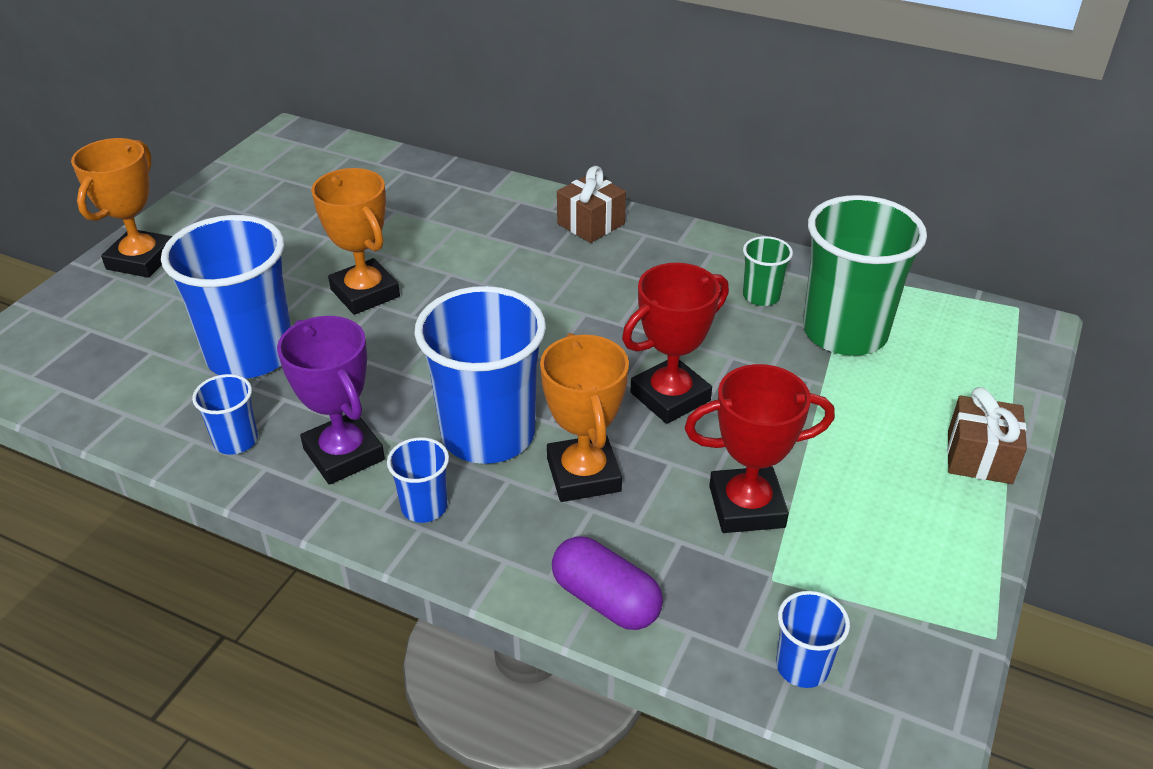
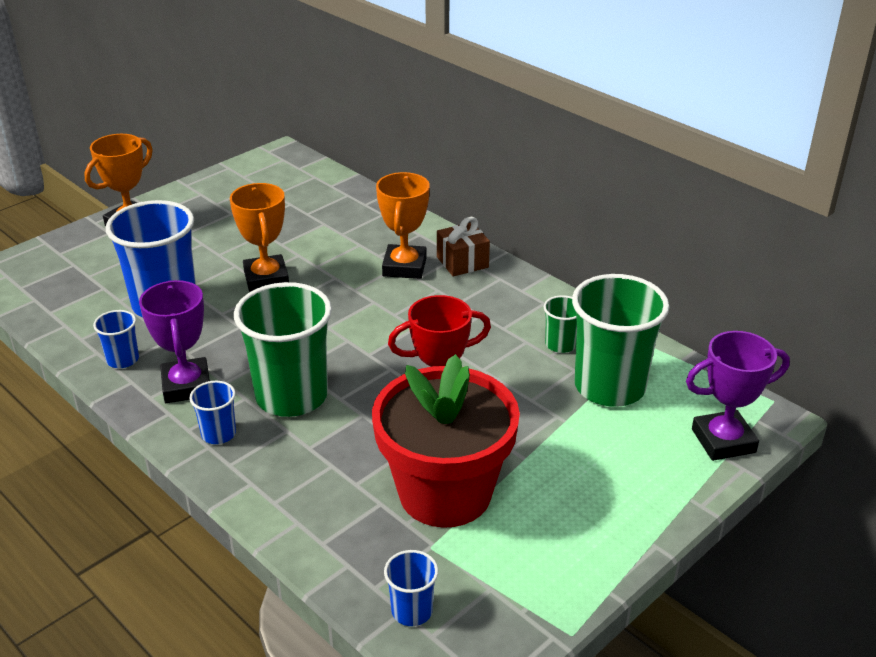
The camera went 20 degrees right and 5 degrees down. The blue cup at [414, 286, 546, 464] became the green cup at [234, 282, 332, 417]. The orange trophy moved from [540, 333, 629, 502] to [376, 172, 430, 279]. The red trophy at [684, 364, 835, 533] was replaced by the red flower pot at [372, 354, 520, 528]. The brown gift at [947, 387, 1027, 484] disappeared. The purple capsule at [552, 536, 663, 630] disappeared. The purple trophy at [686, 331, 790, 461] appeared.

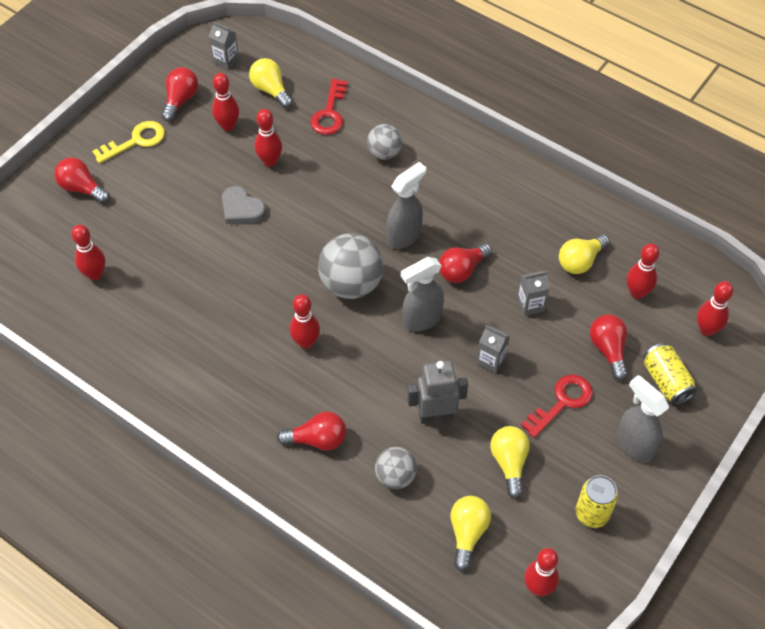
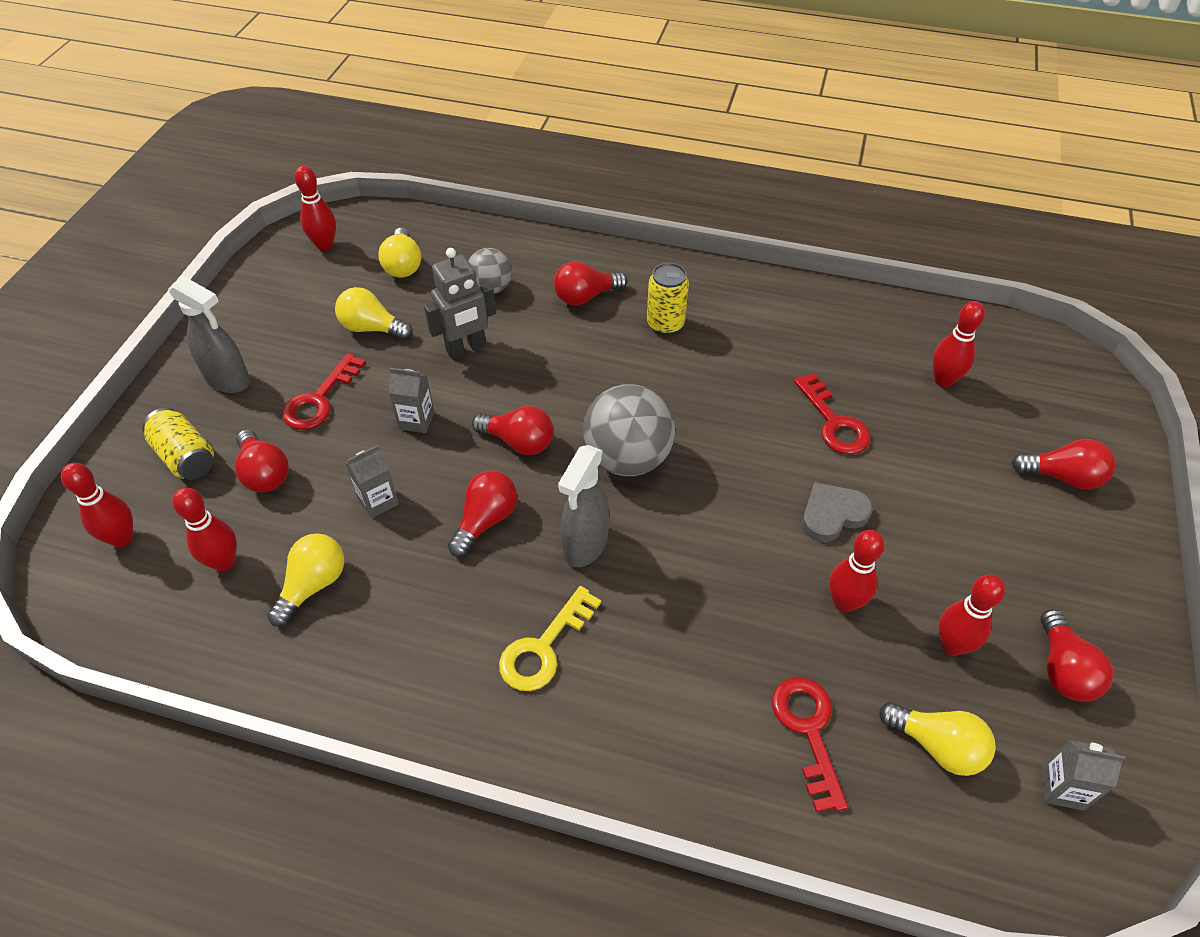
The camera went 160 degrees right and 5 degrees down. The yellow key moved from [92, 121, 165, 163] to [499, 586, 601, 691]. The grey ball at [367, 124, 402, 160] disappeared. The grey heart at [222, 186, 266, 224] turned 45 degrees counterclockwise. The grey spray bottle at [401, 257, 444, 332] was replaced by the red light bulb at [472, 406, 554, 455]. The red bowling pin at [289, 294, 320, 349] disappeared. The yellow light bulb at [490, 426, 530, 499] turned 135 degrees clockwise. The yellow can moved from [576, 475, 618, 528] to [647, 263, 689, 335]. The red key at [794, 373, 871, 454] appeared.

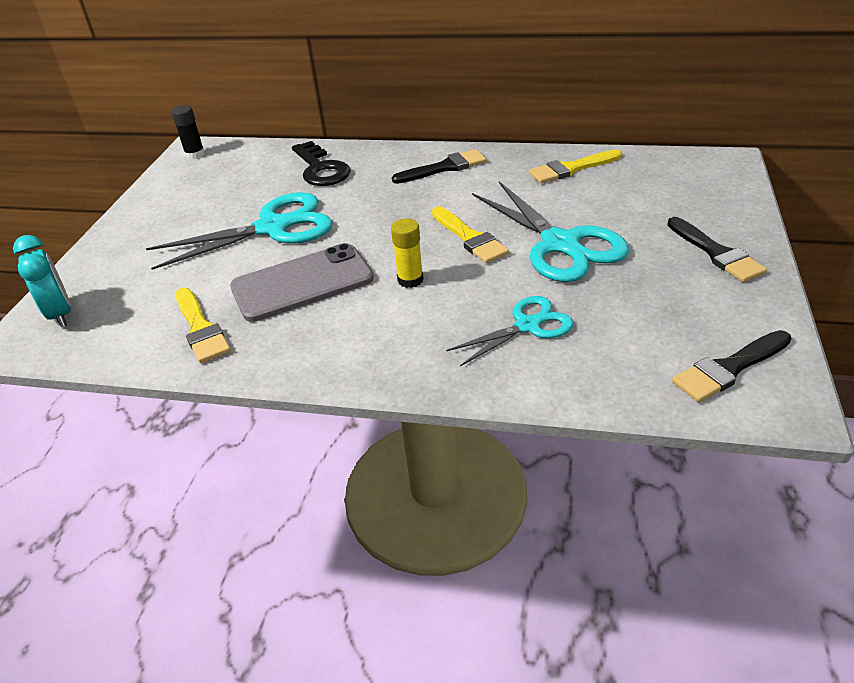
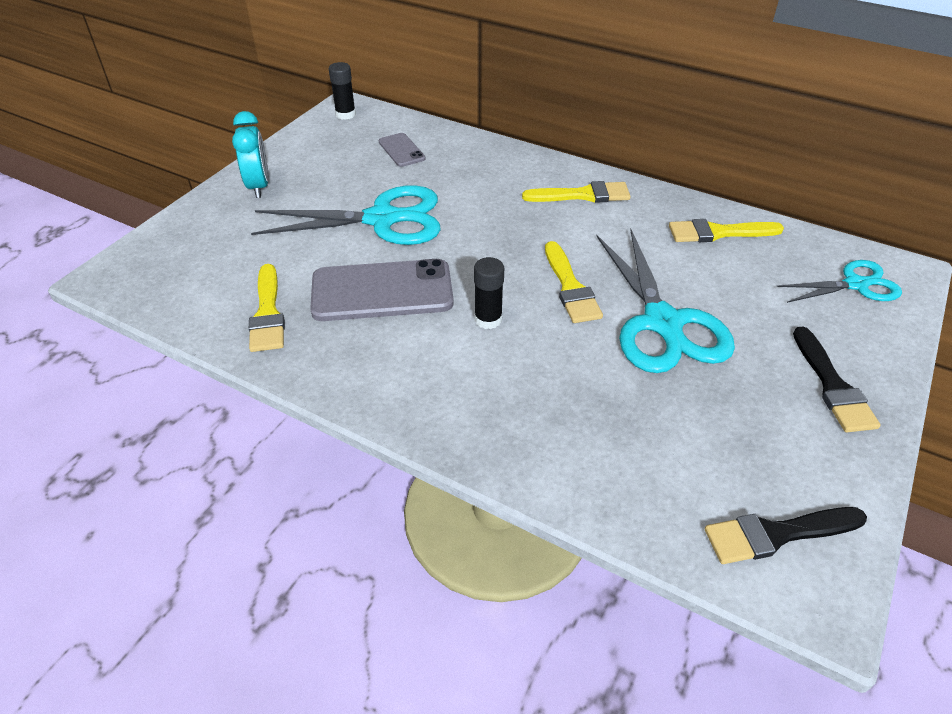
The camera went 15 degrees right and 5 degrees up. The black key at [292, 141, 351, 186] disappeared. The black brush at [392, 149, 486, 184] became the yellow brush at [522, 181, 631, 203]. The yellow glue stick at [391, 218, 424, 288] became the black glue stick at [474, 257, 504, 329]. The turquoise clock moved from [13, 235, 71, 327] to [232, 111, 269, 198]. The turquoise scissors moved from [446, 296, 574, 366] to [776, 260, 902, 303]. The grey phone at [379, 133, 425, 167] appeared.

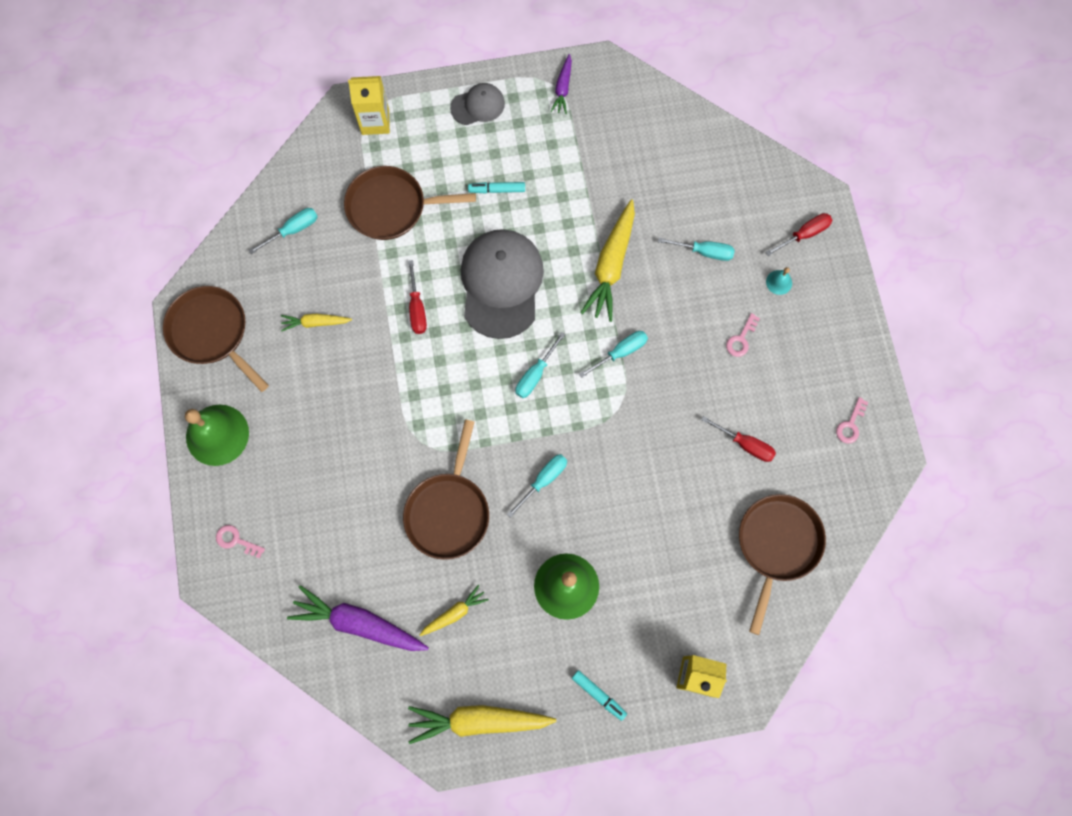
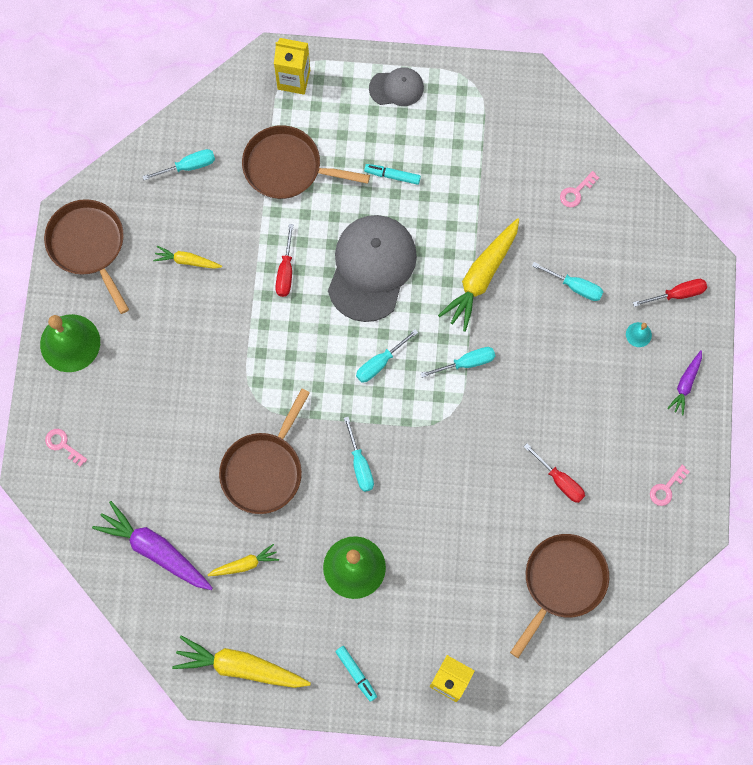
The camera went 15 degrees right and 0 degrees up. The purple carrot moved from [550, 54, 572, 114] to [667, 350, 702, 415]. The pink key moved from [726, 313, 760, 357] to [560, 171, 599, 208]. The turquoise screwdriver at [507, 454, 567, 518] turned 105 degrees clockwise.

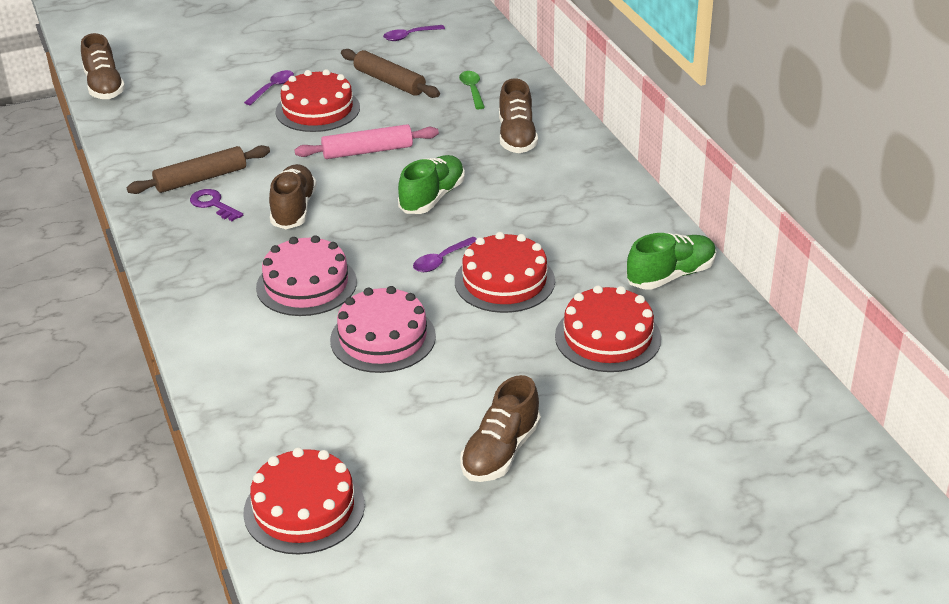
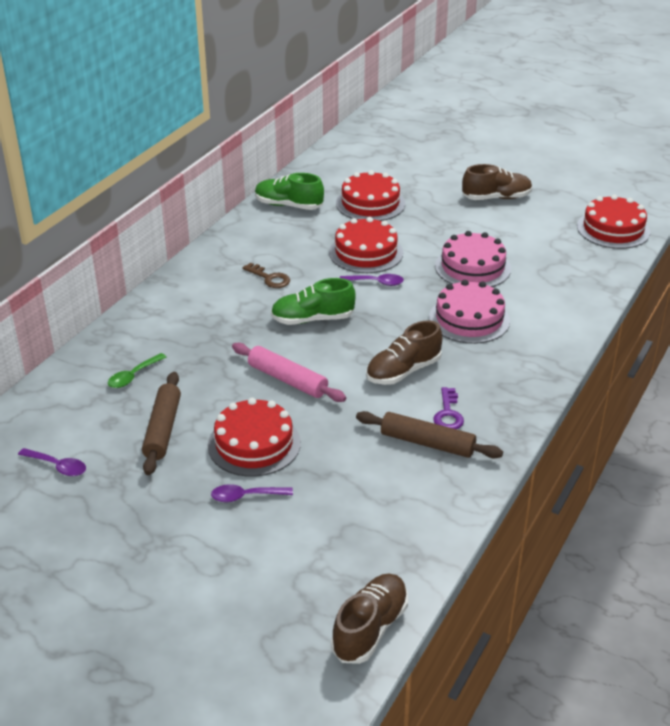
The camera went 130 degrees left and 0 degrees up. The brown shoe at [499, 78, 538, 153] disappeared. The brown key at [242, 263, 290, 288] appeared.

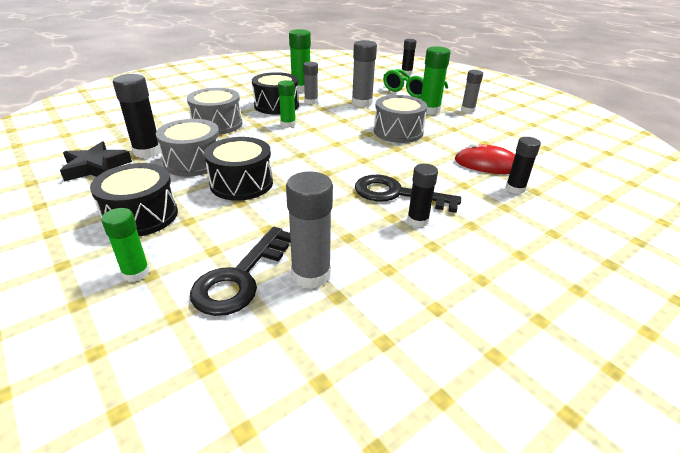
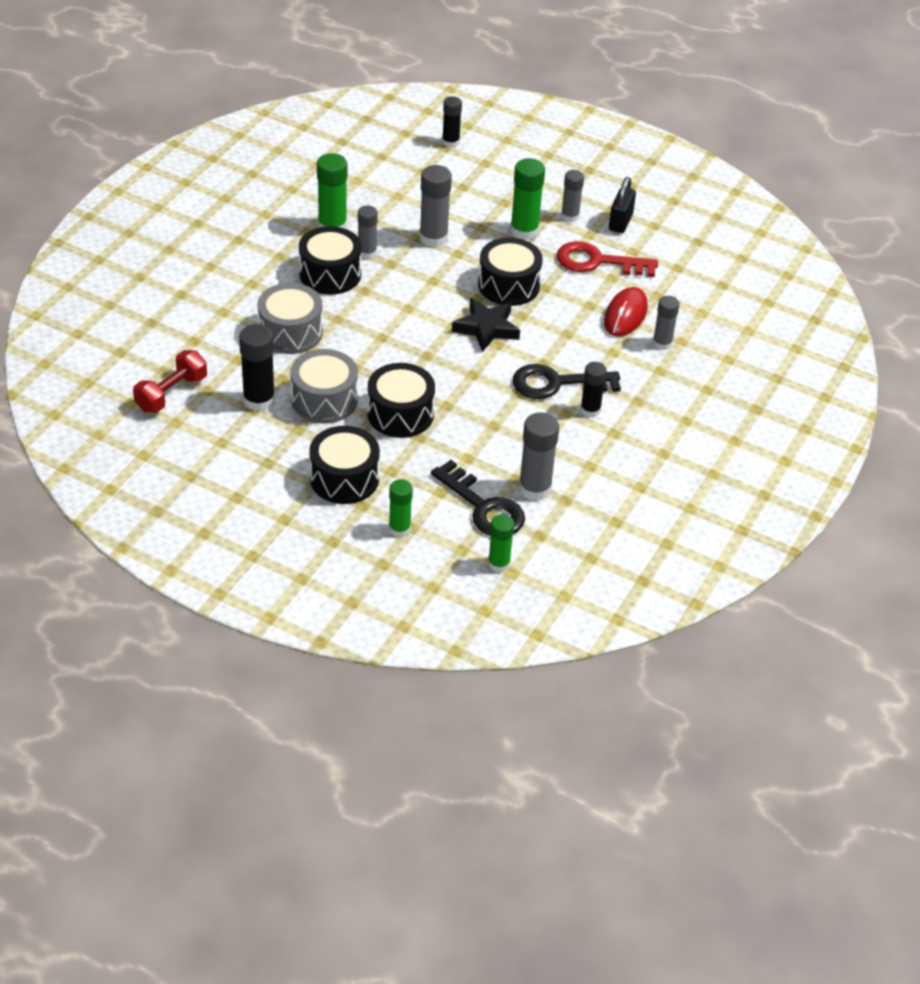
The camera went 25 degrees left and 10 degrees up. The green glasses at [383, 69, 448, 98] disappeared. The green glue stick moved from [278, 80, 296, 128] to [488, 514, 515, 572]. The grey drum at [374, 95, 427, 143] became the black drum at [478, 238, 543, 306]. The black glue stick at [505, 137, 541, 194] became the grey glue stick at [653, 296, 679, 350]. The black star moved from [60, 141, 132, 182] to [452, 298, 520, 352]. The red mouse at [455, 143, 515, 174] turned 60 degrees counterclockwise. The black key at [190, 227, 291, 316] turned 45 degrees counterclockwise. The black padlock at [609, 177, 636, 233] appeared. The red key at [557, 241, 658, 277] appeared. The red dumbbell at [133, 350, 207, 413] appeared.

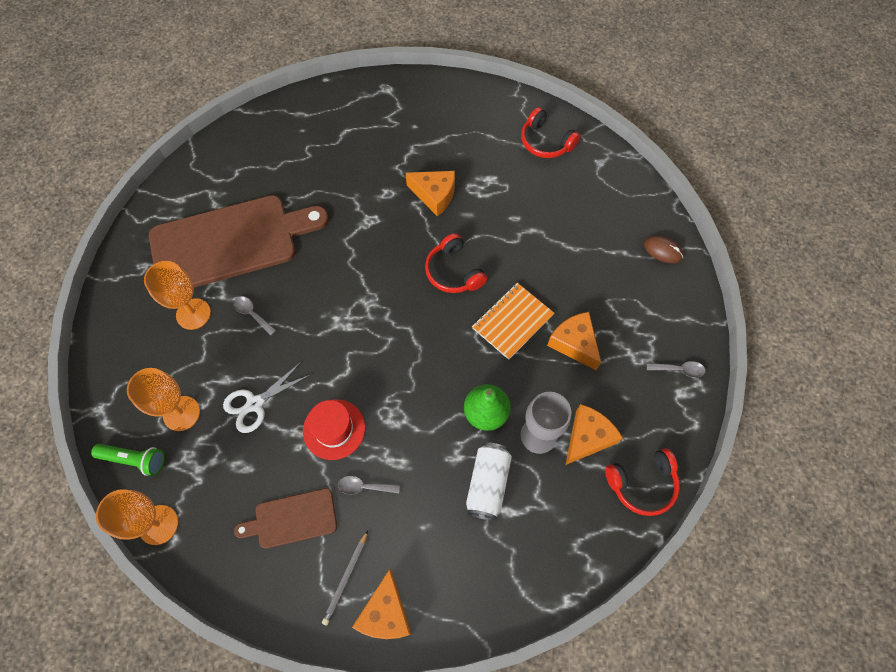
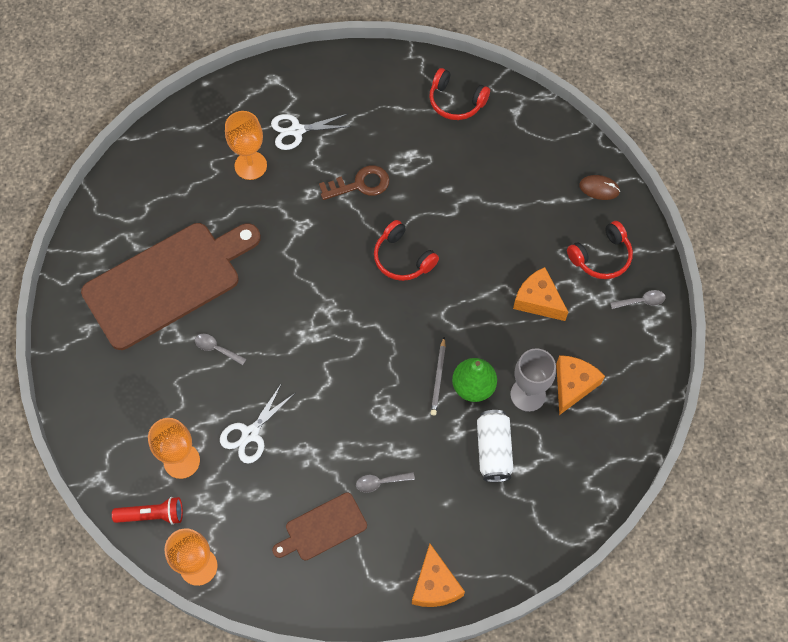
The camera went 15 degrees left and 0 degrees up. The orange cheese at [406, 171, 455, 217] was replaced by the brown key at [319, 165, 390, 200]. The orange goblet moved from [144, 261, 211, 330] to [225, 111, 267, 180]. The orange notebook at [472, 283, 554, 360] disappeared. The red hat at [303, 399, 365, 460] disappeared. The green flashlight at [91, 444, 165, 476] became the red flashlight at [112, 497, 183, 525]. The red headphones moved from [605, 448, 680, 516] to [567, 221, 633, 279]. The grey pencil moved from [322, 531, 368, 626] to [431, 337, 446, 415]. The white scissors at [271, 114, 352, 150] appeared.

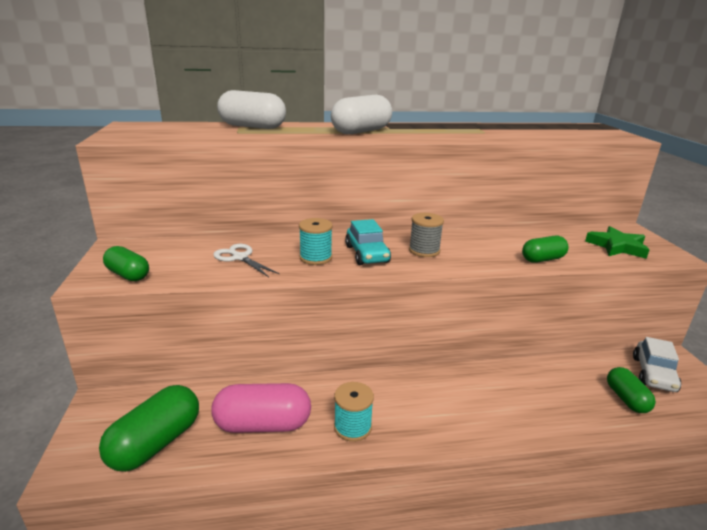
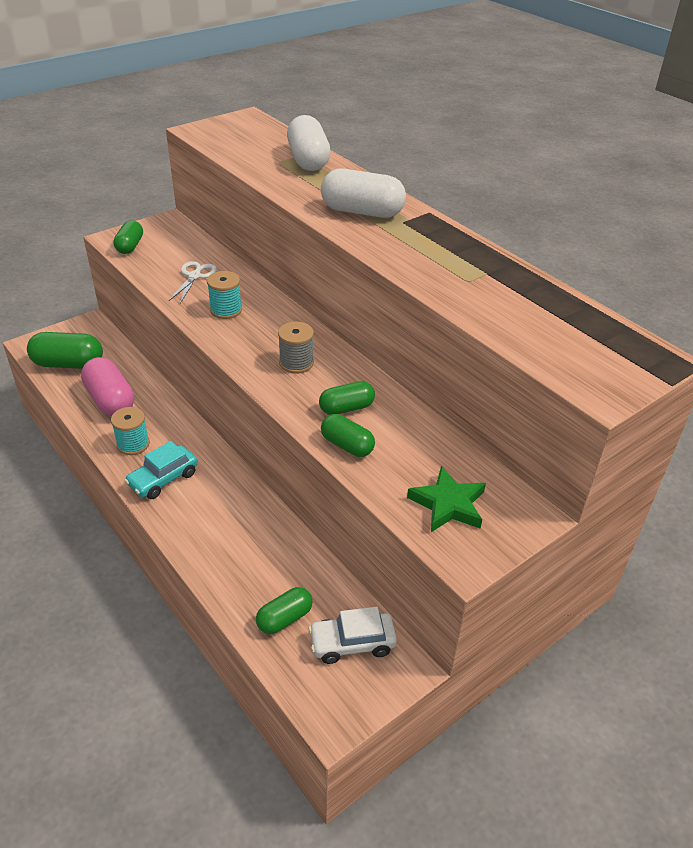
The camera went 60 degrees right and 15 degrees up. The turquoise car moved from [345, 219, 391, 265] to [124, 441, 198, 499]. The green capsule at [319, 381, 375, 415] appeared.

